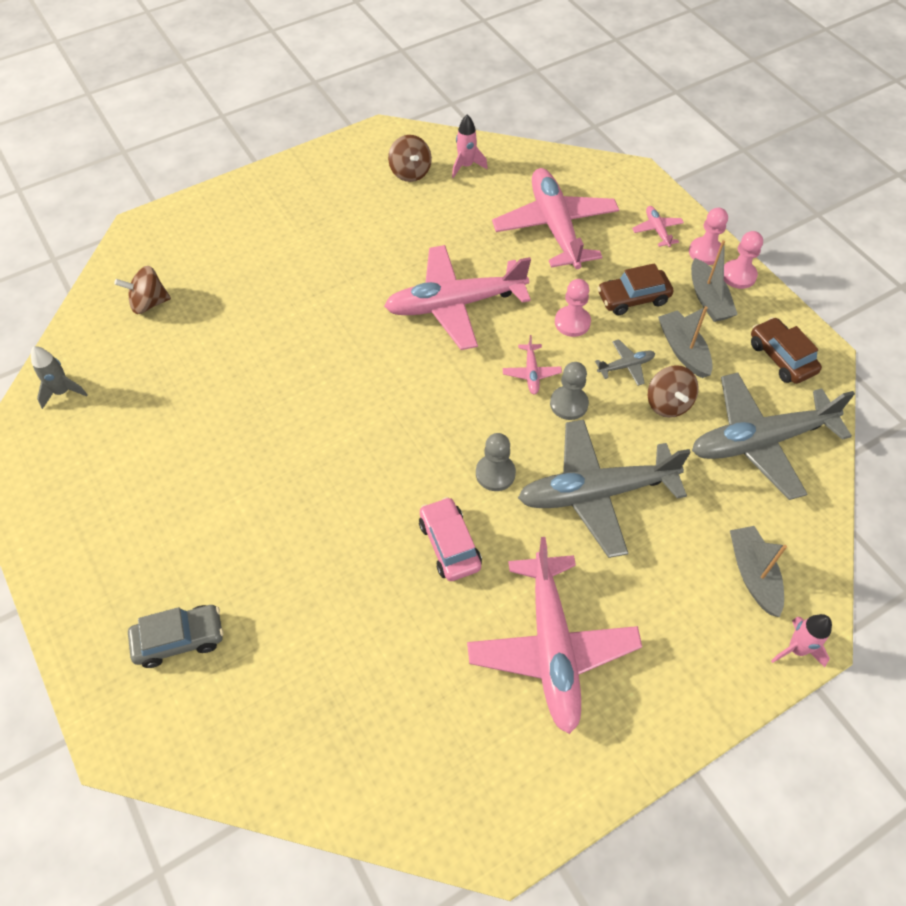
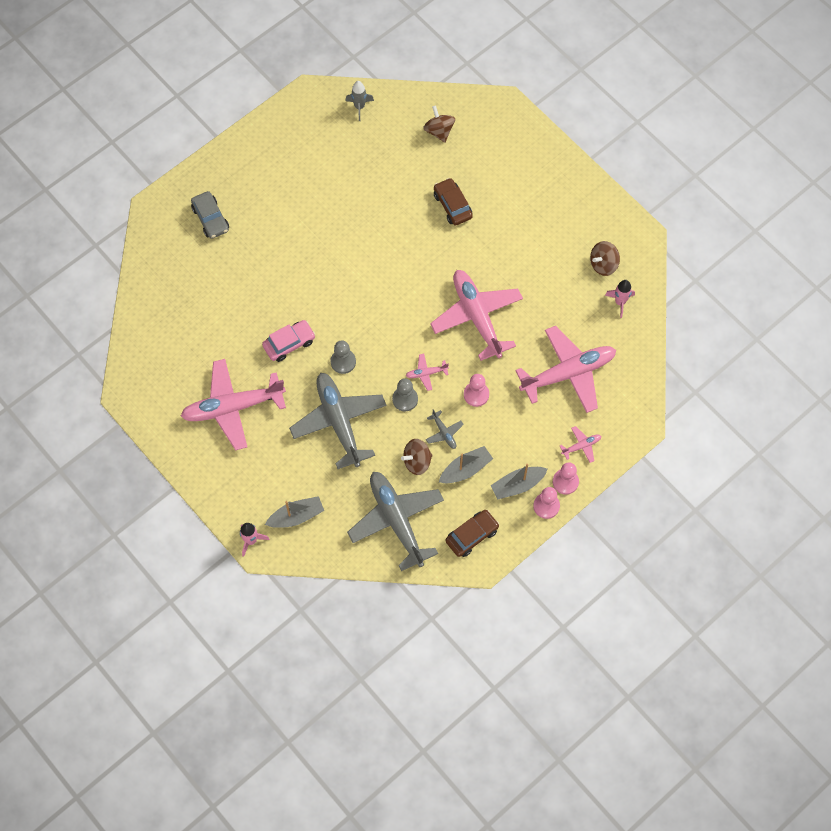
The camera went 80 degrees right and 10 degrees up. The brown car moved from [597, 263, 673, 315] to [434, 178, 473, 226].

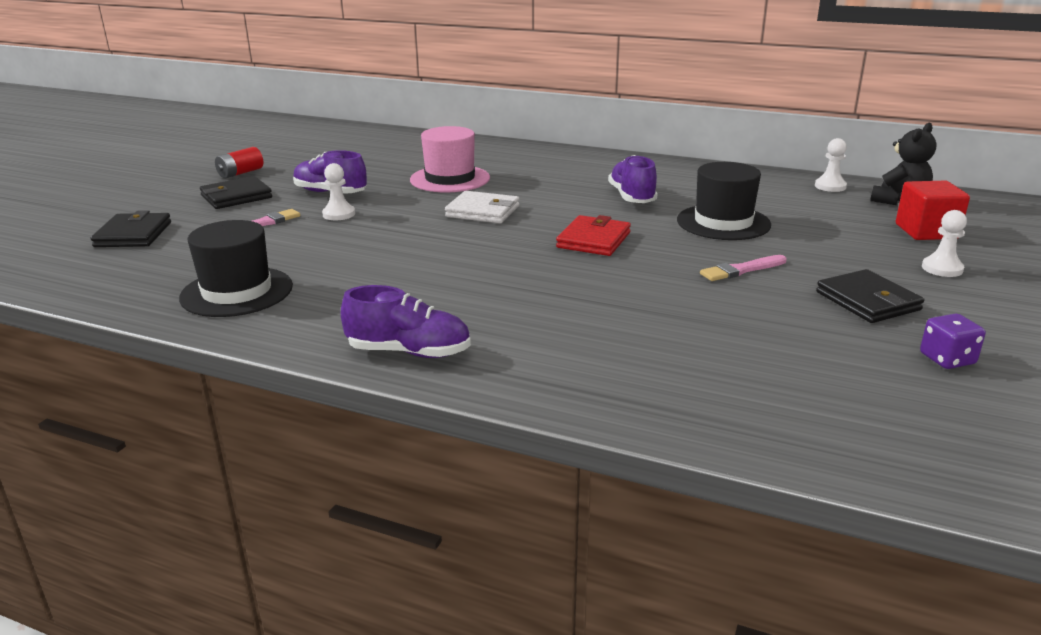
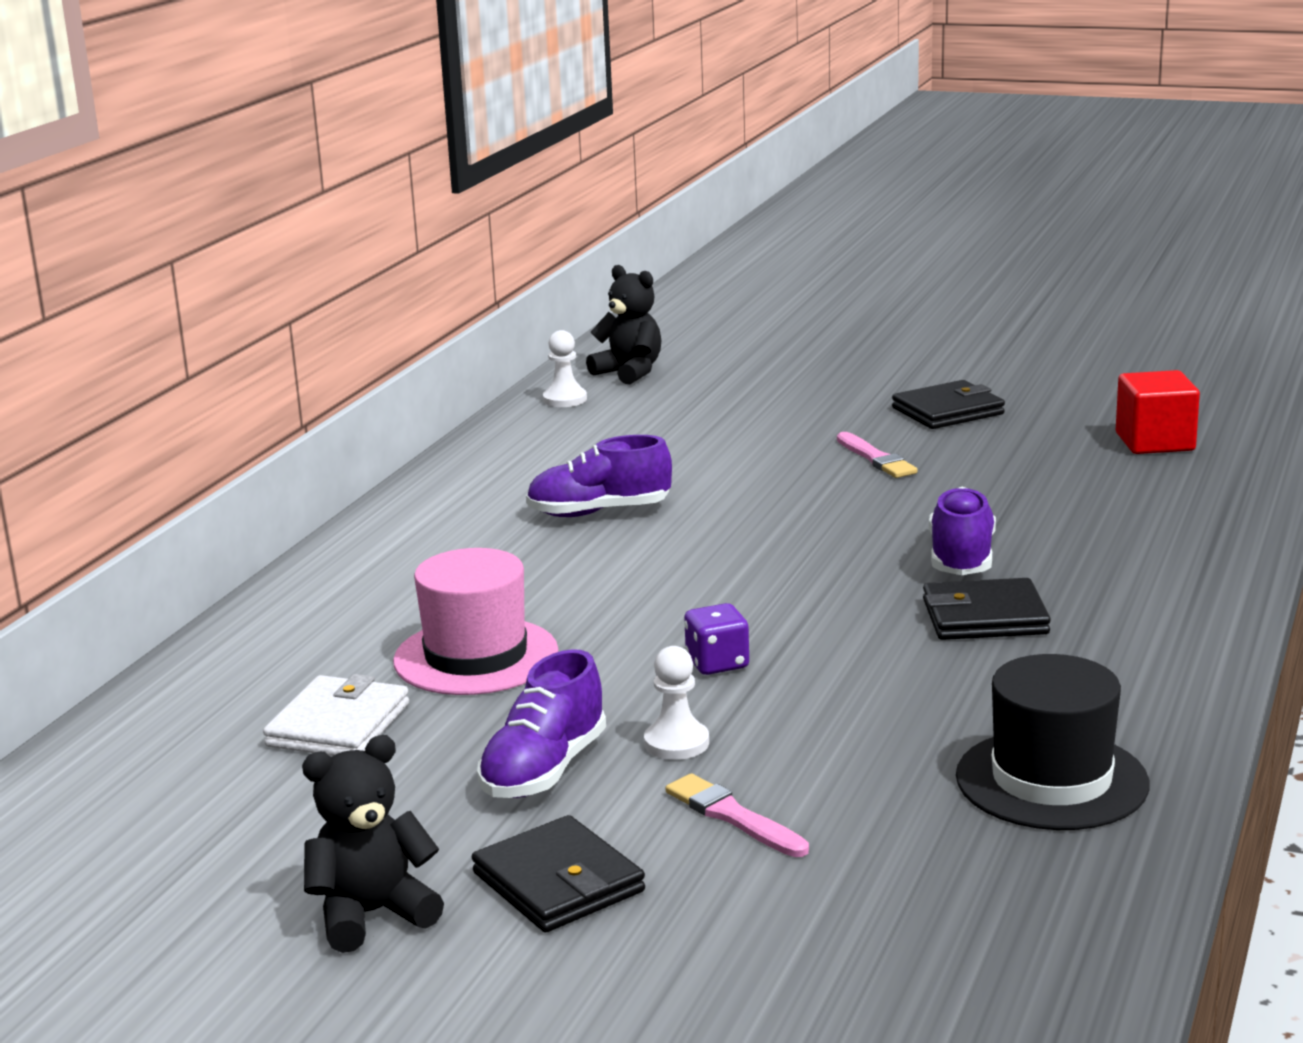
The camera went 90 degrees left and 5 degrees down. The red battery at [215, 147, 263, 178] was replaced by the black teddy bear at [302, 735, 444, 953]. The black hat at [677, 162, 771, 240] disappeared. The red cube moved from [896, 181, 970, 240] to [1116, 370, 1200, 454]. The white wallet moved from [445, 191, 519, 223] to [263, 674, 409, 756]. The black wallet moved from [91, 210, 171, 247] to [923, 578, 1051, 640]. The white pawn at [922, 210, 967, 277] disappeared. The red wallet at [556, 215, 631, 256] disappeared. The purple shoe moved from [341, 285, 471, 358] to [929, 487, 996, 575]. The purple dice moved from [920, 313, 986, 369] to [684, 603, 749, 675].

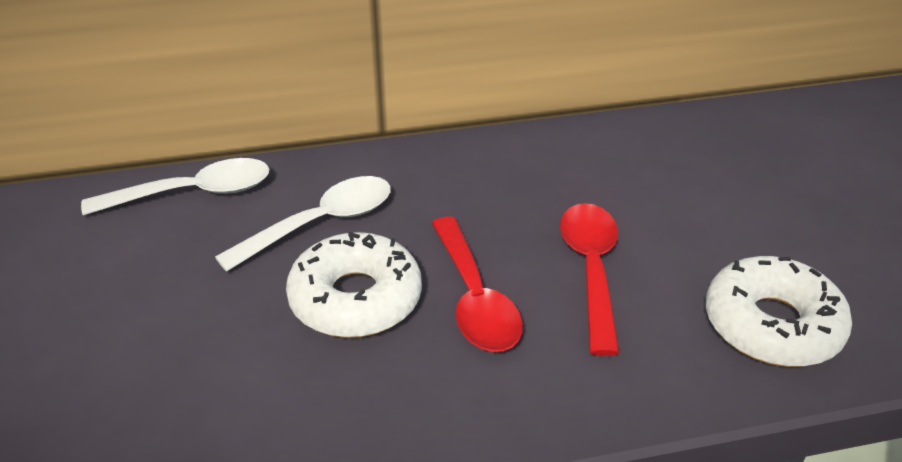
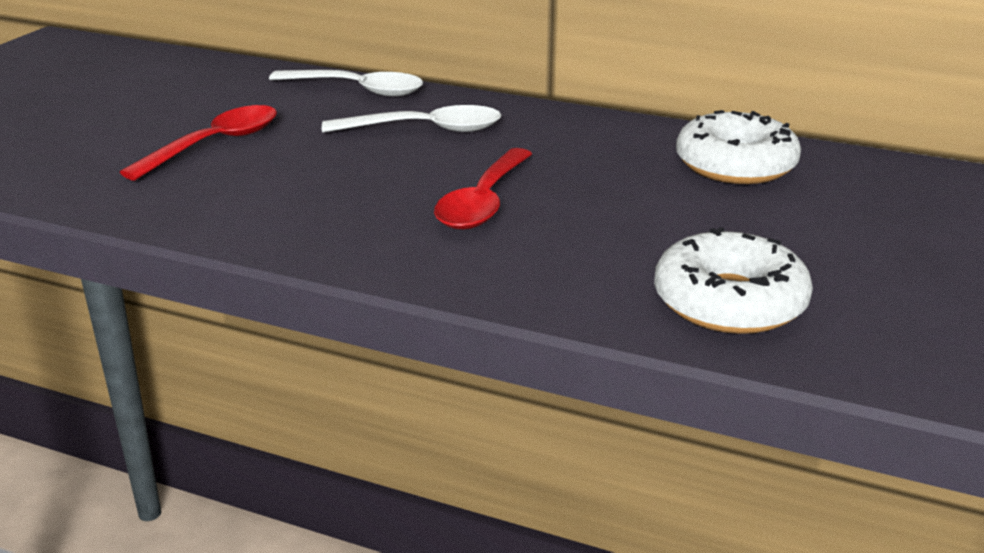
The camera went 35 degrees right and 10 degrees down. The red spoon moved from [560, 203, 620, 356] to [120, 105, 277, 180]. The white donut moved from [286, 232, 422, 338] to [676, 110, 801, 184].

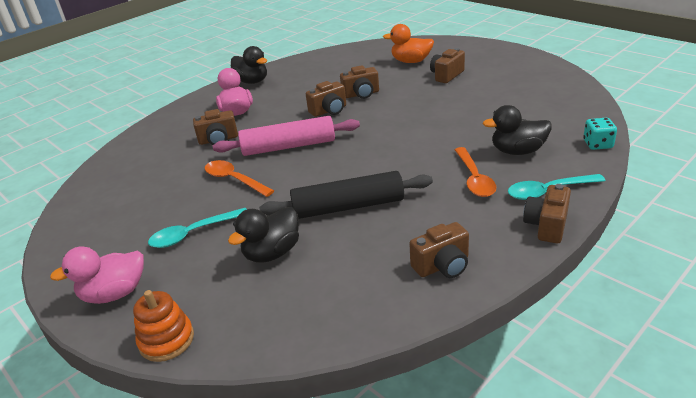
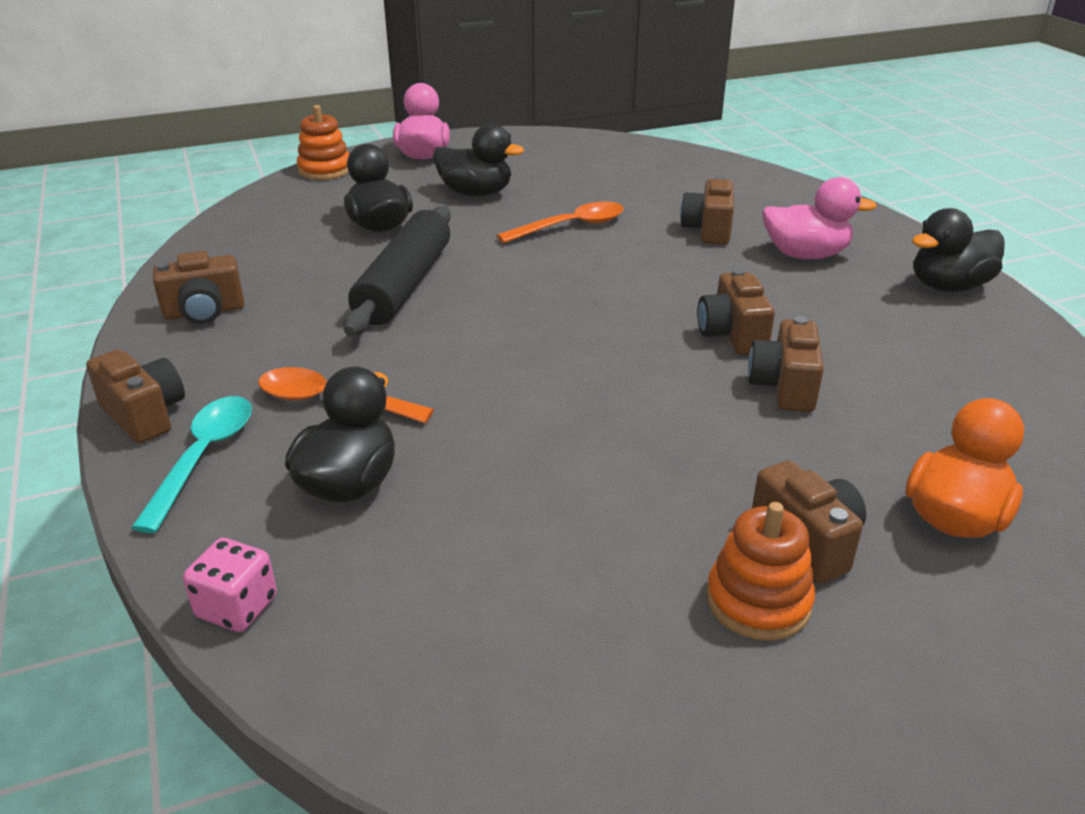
The camera went 110 degrees right and 0 degrees up. The pink rolling pin at [213, 116, 360, 156] disappeared. The turquoise dice at [583, 118, 617, 150] became the pink dice at [183, 538, 277, 632]. The turquoise spoon at [148, 208, 247, 248] was replaced by the black duck at [433, 124, 524, 196]. The brown camera at [409, 222, 469, 278] turned 105 degrees counterclockwise. The orange stacking toy at [706, 502, 815, 641] appeared.

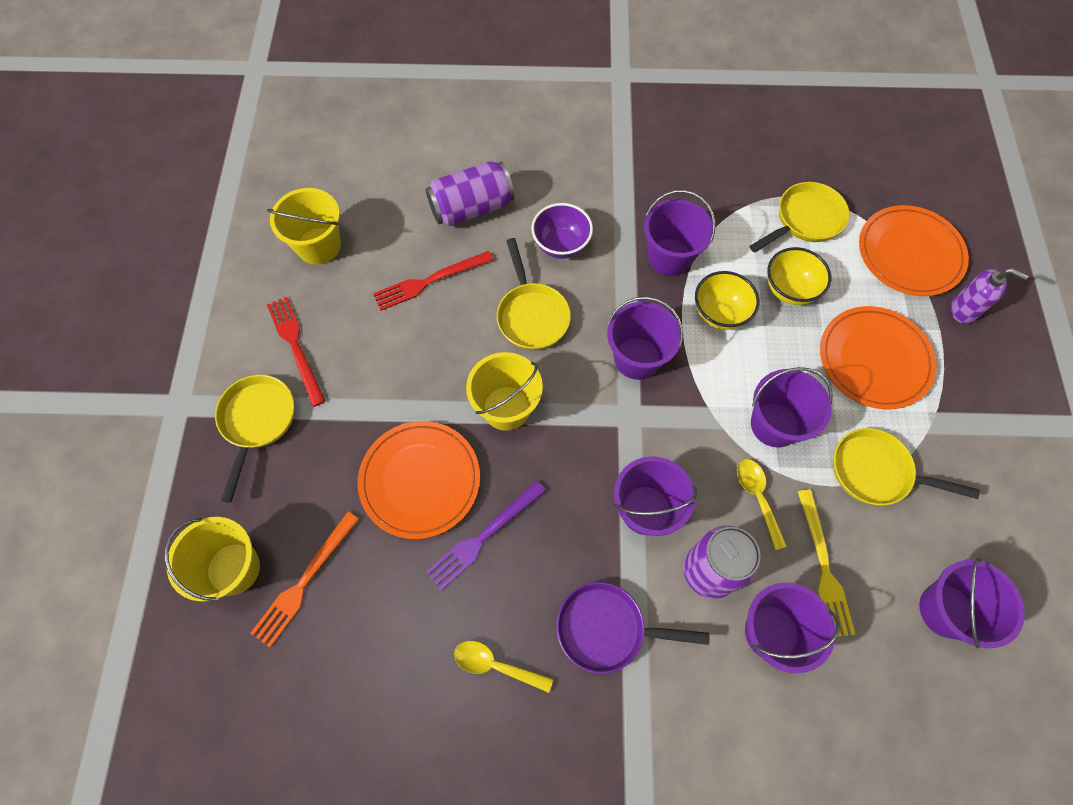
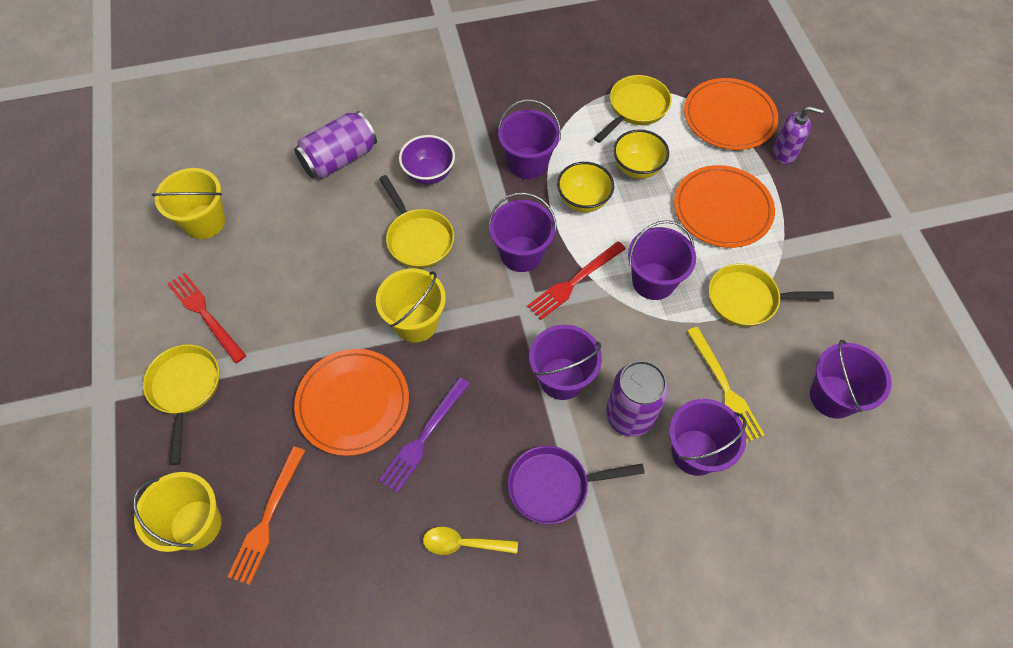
The camera went 15 degrees left and 5 degrees down. The red fork moved from [373, 251, 494, 311] to [527, 241, 626, 320]. The yellow spoon at [737, 459, 787, 550] disappeared.

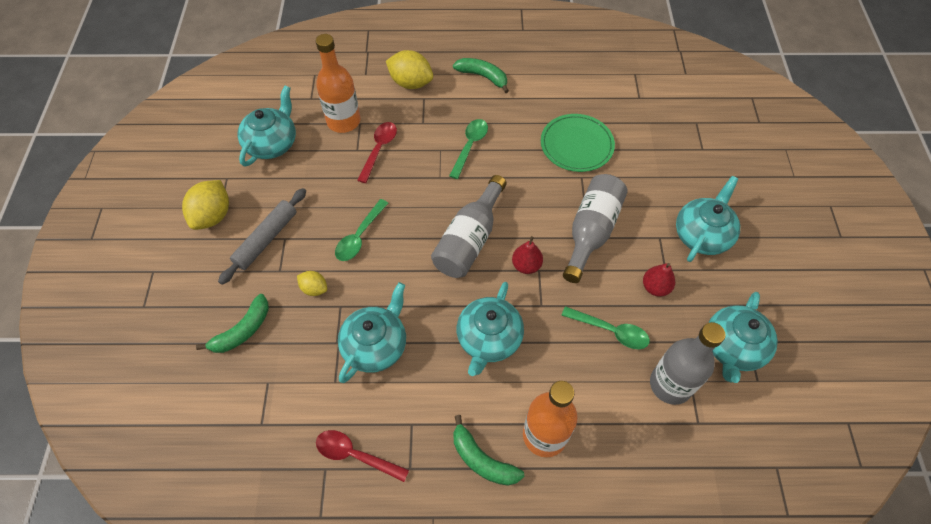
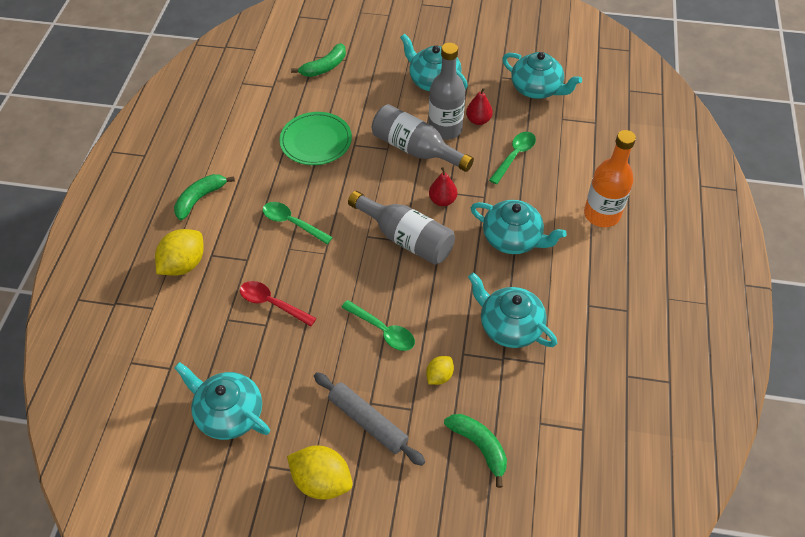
The camera went 80 degrees left and 5 degrees down. The orange bottle at [316, 34, 361, 133] disappeared. The grey bottle moved from [650, 322, 726, 405] to [429, 43, 465, 140]. The green banana moved from [453, 415, 524, 486] to [291, 43, 346, 77]. The red spoon at [316, 430, 409, 482] disappeared.

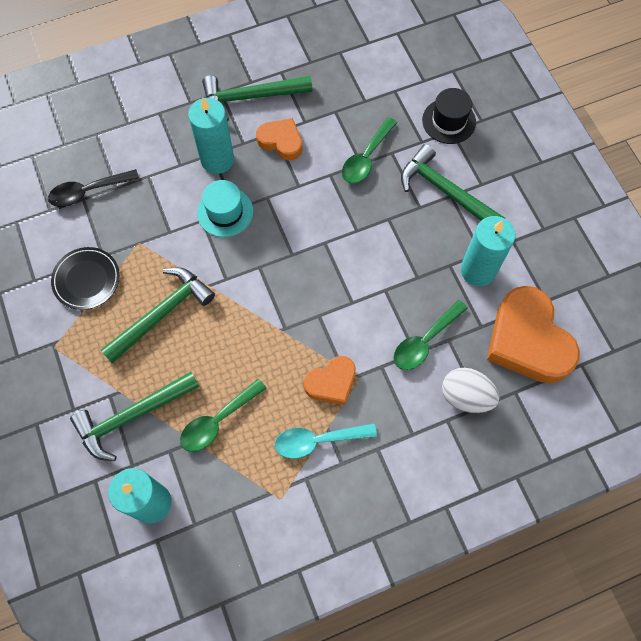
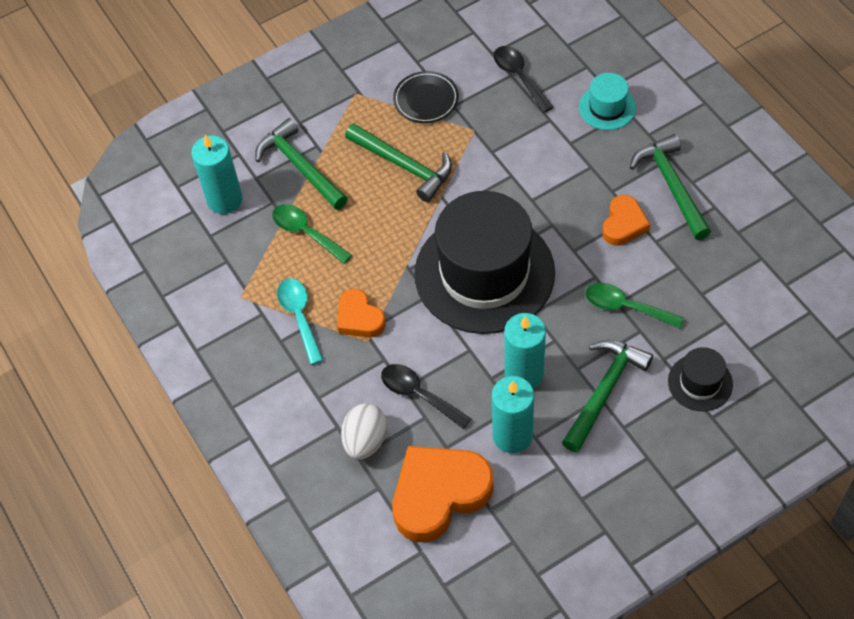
The camera went 85 degrees right and 10 degrees down. The turquoise candle moved from [188, 97, 234, 174] to [504, 313, 546, 389]. The turquoise hat moved from [197, 180, 253, 237] to [579, 73, 636, 130]. The green spoon at [394, 300, 468, 370] became the black spoon at [381, 364, 471, 429]. The black hat at [415, 191, 555, 334] appeared.

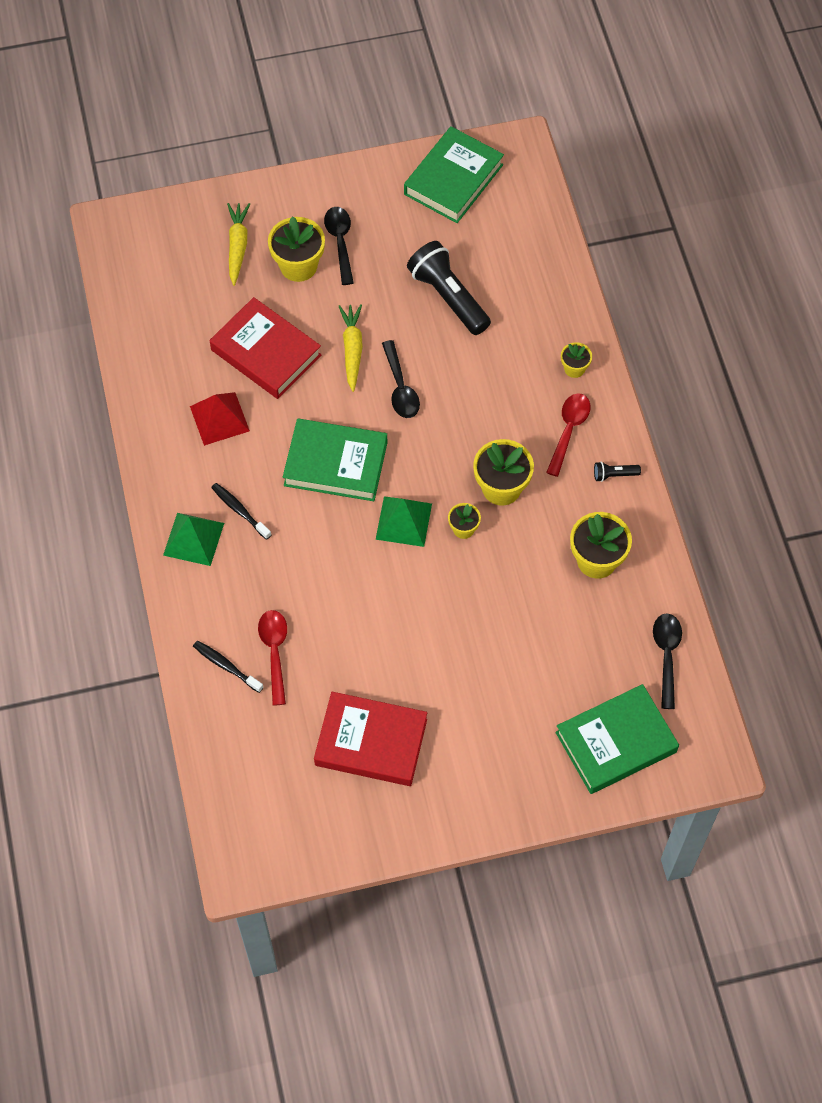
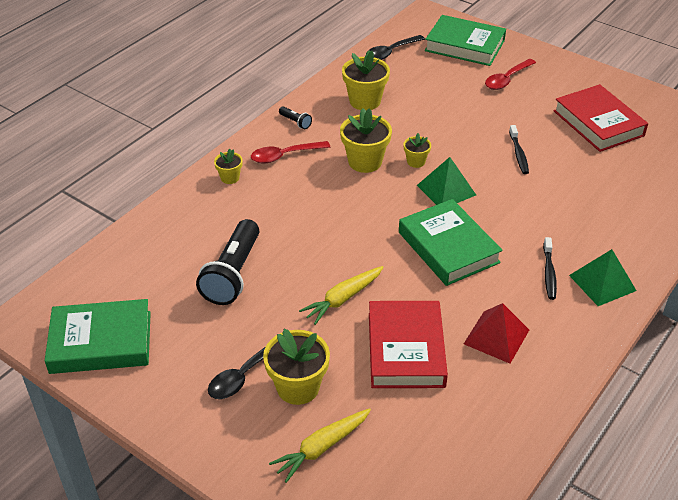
The camera went 130 degrees left and 20 degrees down. The black spoon at [382, 340, 420, 418] disappeared. The red spoon moved from [258, 610, 287, 706] to [485, 59, 536, 90]. The black toothbrush moved from [193, 641, 264, 693] to [509, 125, 529, 174].

